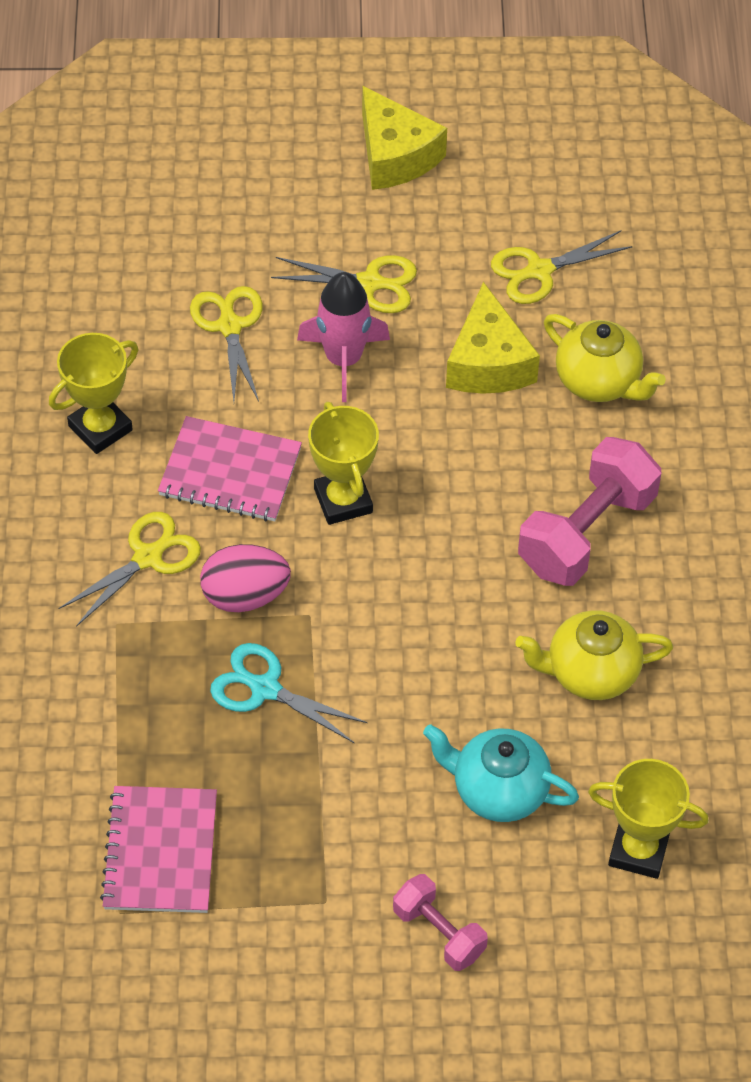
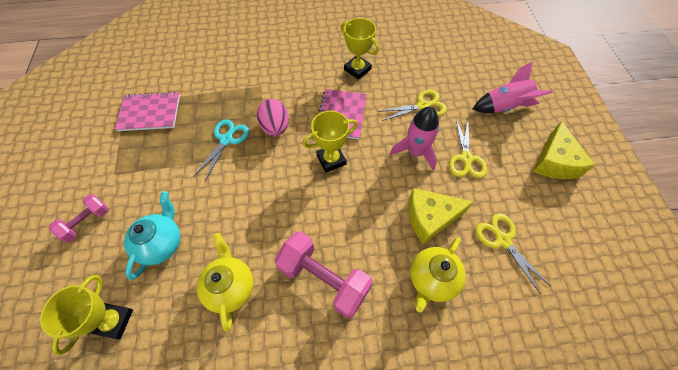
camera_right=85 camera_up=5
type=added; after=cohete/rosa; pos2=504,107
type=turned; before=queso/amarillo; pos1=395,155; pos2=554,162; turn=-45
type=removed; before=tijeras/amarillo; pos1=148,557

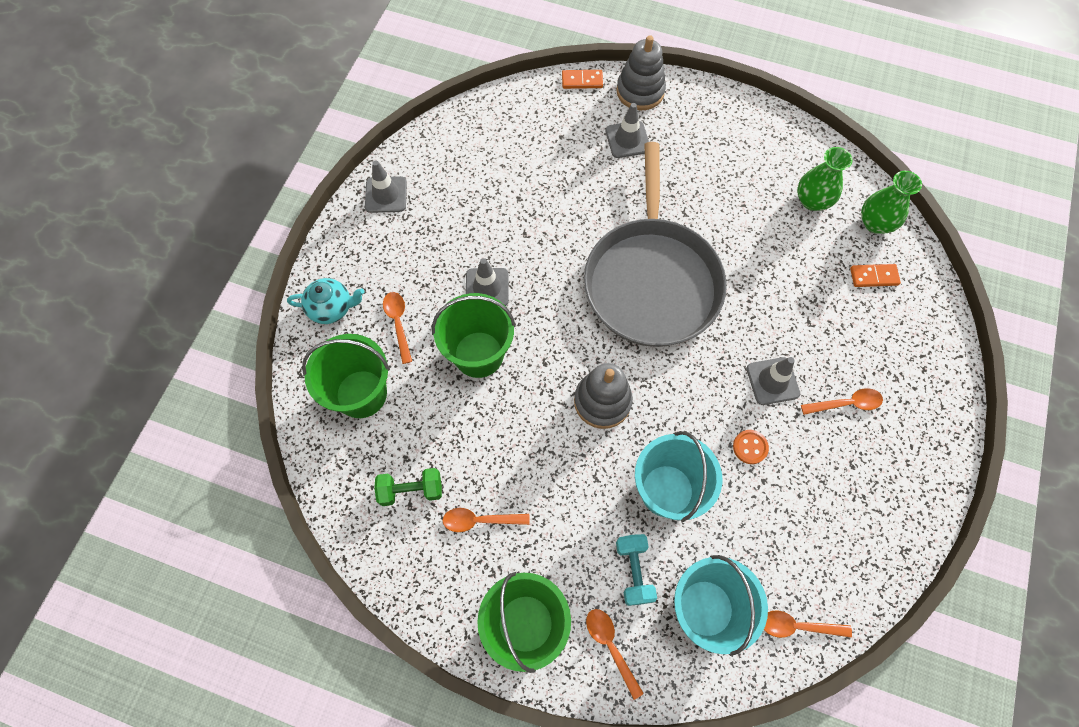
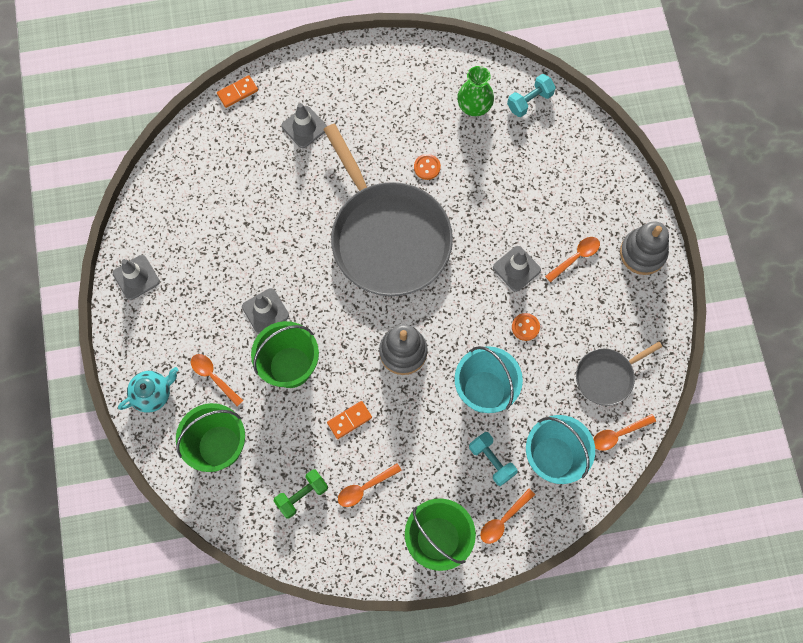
camera_right=-30 camera_up=5
type=moved; before=ficha de dominó/naranja; pos1=874,277; pos2=349,420
type=added; after=botón/naranja; pos2=427,167
type=turned; before=cuchara/naranja; pos1=610,646; pos2=503,520; turn=-75
type=replaced; before=florero/verde; after=mancuerna/turquesa; pos1=875,223; pos2=529,101
type=added; after=sartén/gris; pos2=607,376
type=moved; before=juguete apilable/gris; pos1=640,91; pos2=642,253

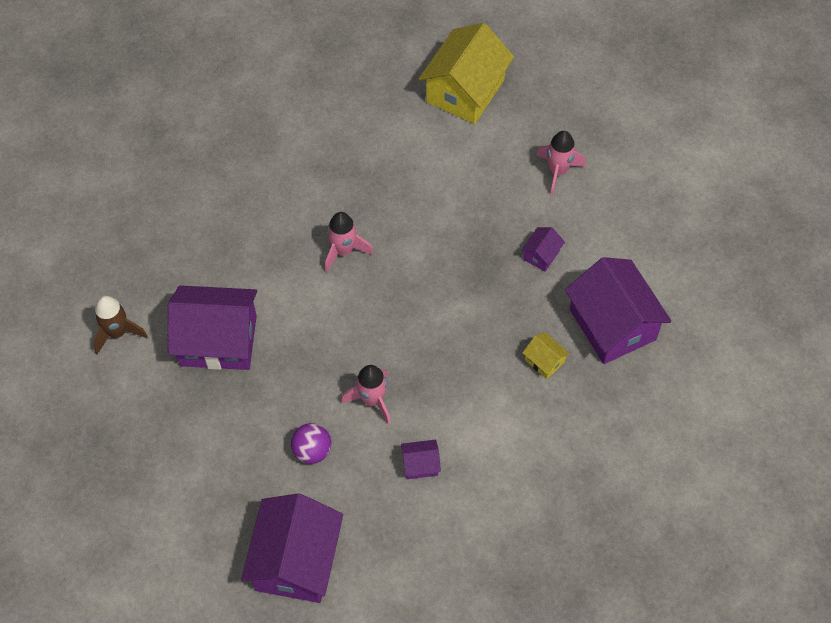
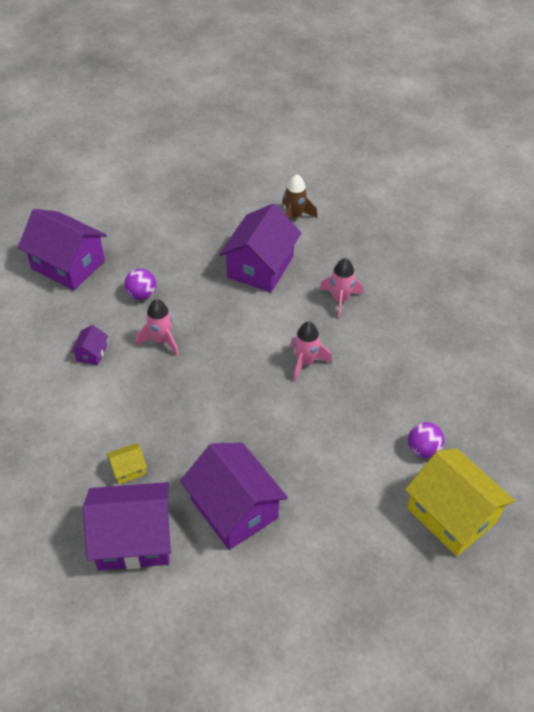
camera_right=110 camera_up=-10
type=resized; before=casa/morado; pos1=541,255; pos2=234,508; scale=2.31
type=moved; before=cohete/rosa; pos1=558,171; pos2=340,300
type=added; after=pelota/morado; pos2=423,449

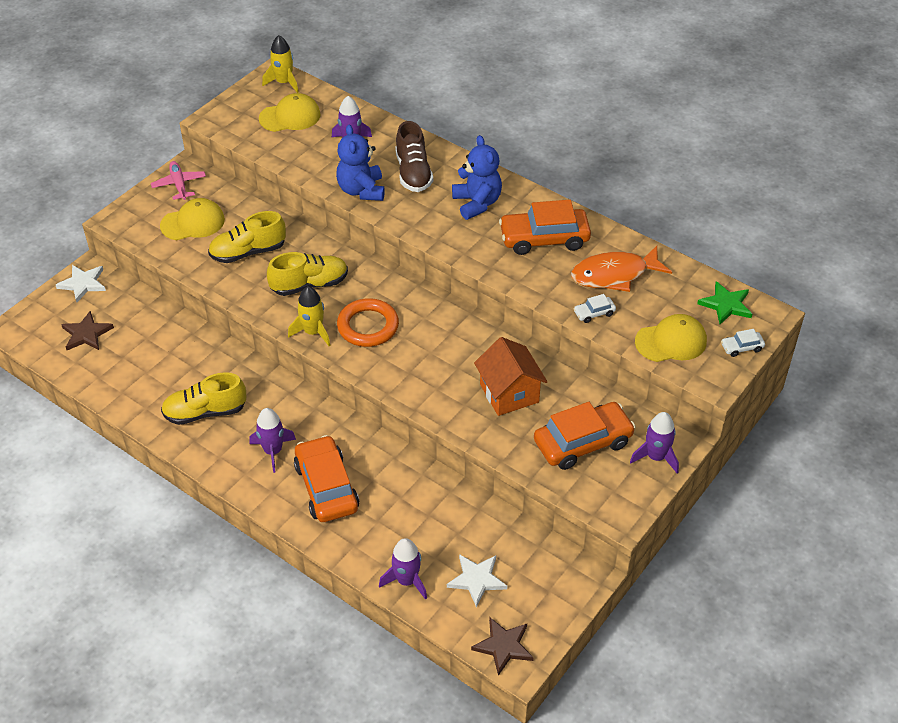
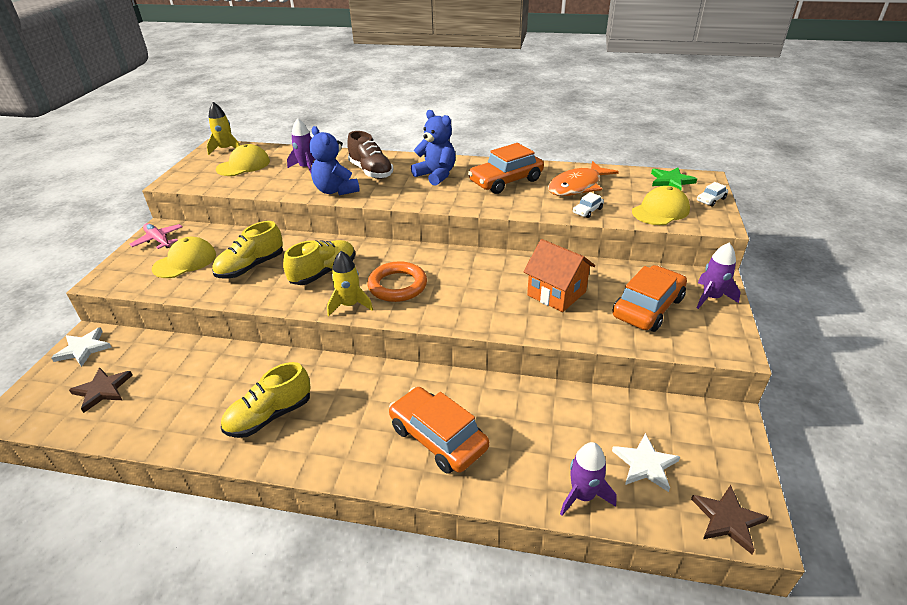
camera_right=-25 camera_up=-10
type=removed; before=cohete/morado; pos1=273,451

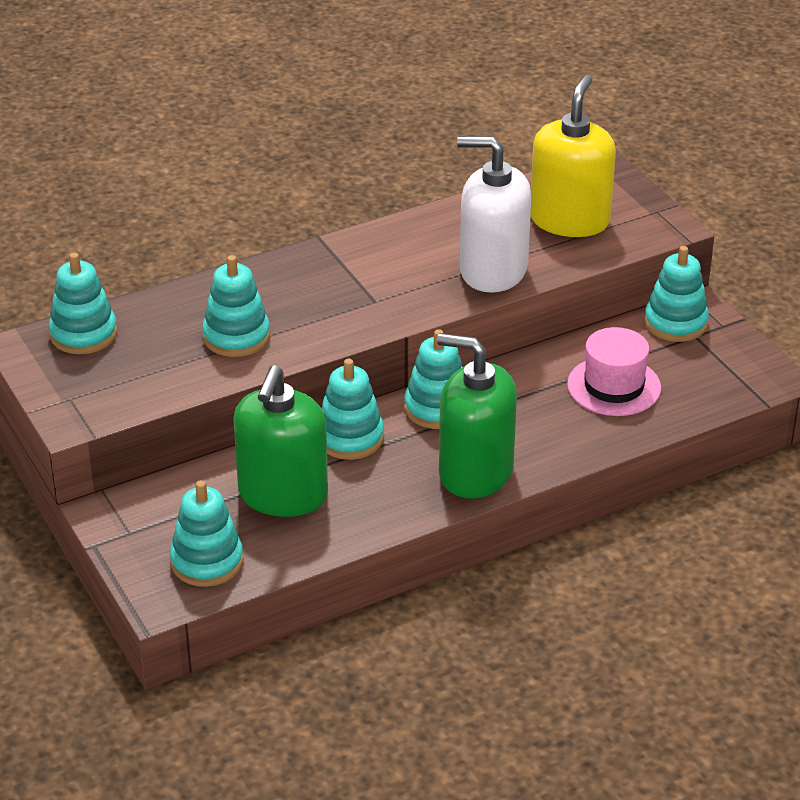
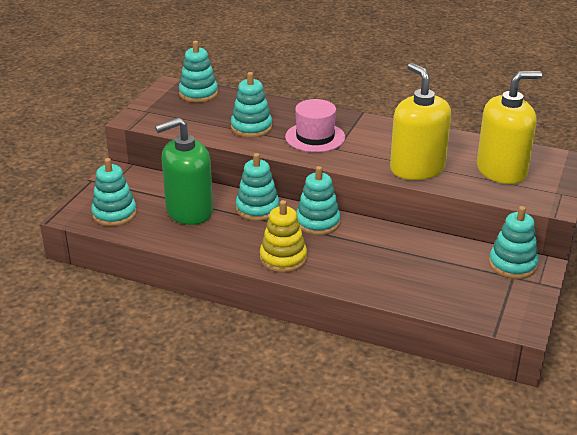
camera_right=50 camera_up=-5
type=replaced; before=dispensador de jabón/verde; after=juguete apilable/amarillo; pos1=475,472; pos2=283,258
type=moved; before=sombrero/rosa; pos1=614,386; pos2=315,137
type=recoloured; before=dispensador de jabón/blanco; after=dispensador de jabón/amarillo; pos1=493,270; pos2=417,168

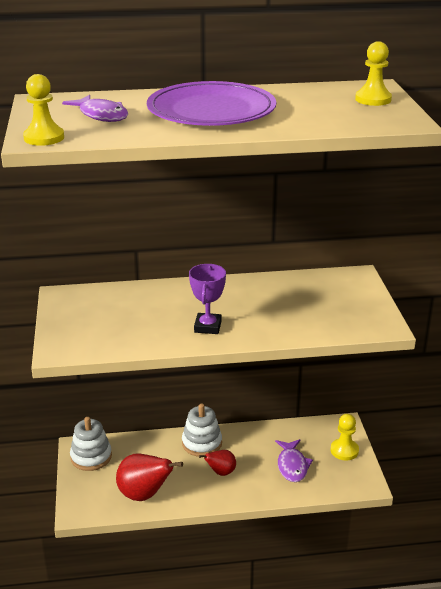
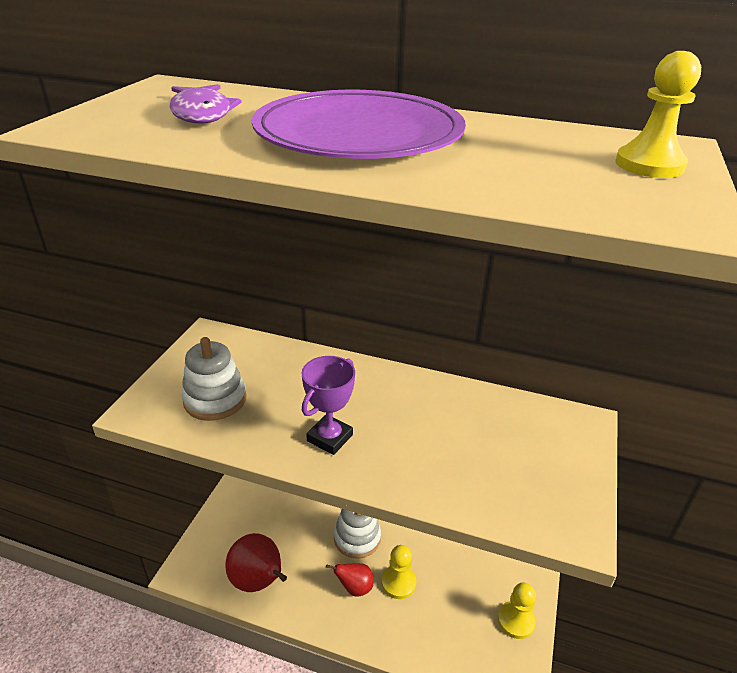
camera_right=25 camera_up=5
type=moved; before=juguete apilable/blanco; pos1=91,457; pos2=215,399
type=moved; before=peón/amarillo; pos1=44,138; pos2=398,582
type=removed; before=pez/morado; pos1=292,465

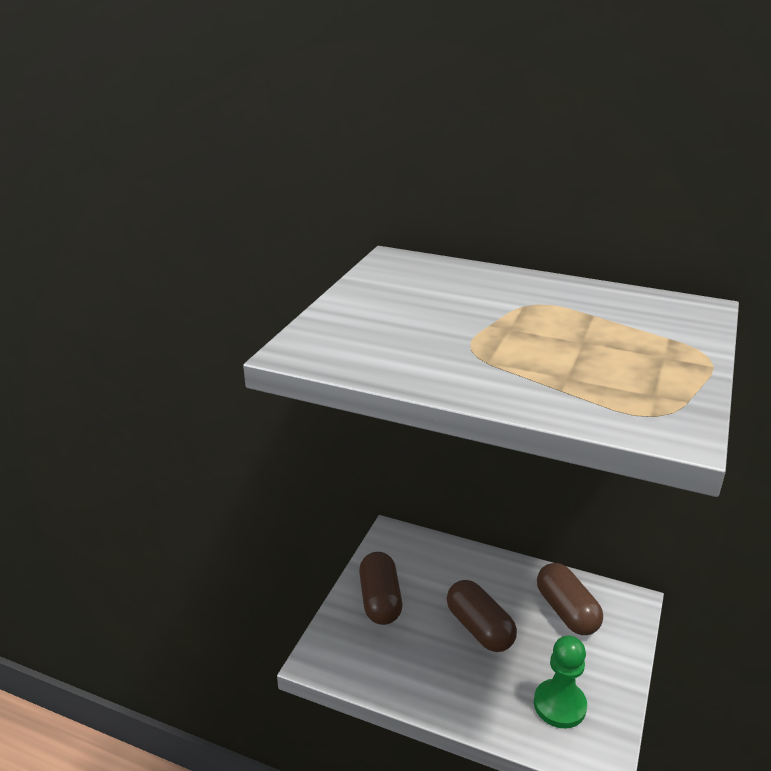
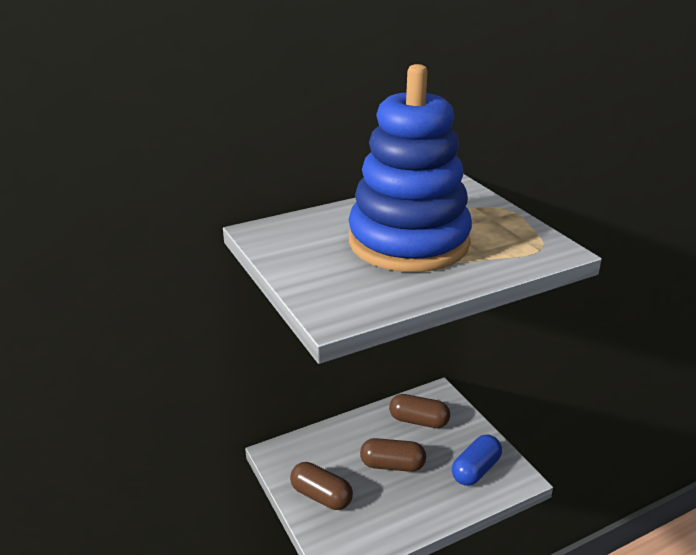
camera_right=-50 camera_up=0
type=added; after=juguete apilable/azul; pos2=408,242
type=replaced; before=peón/verde; after=cápsula/azul; pos1=559,705; pos2=475,470

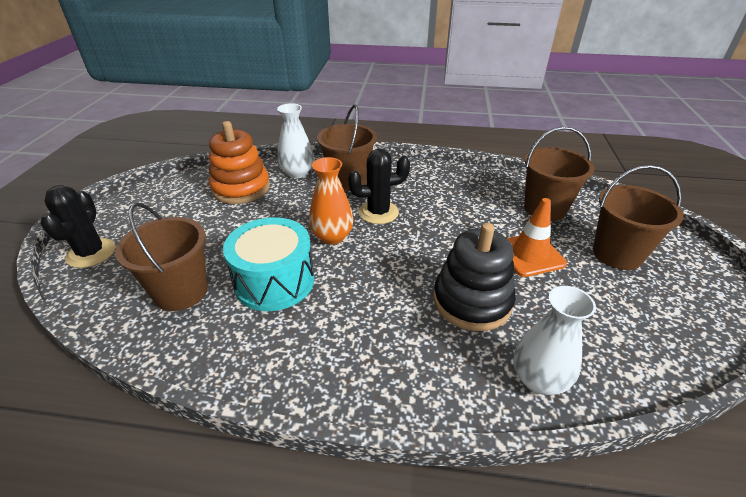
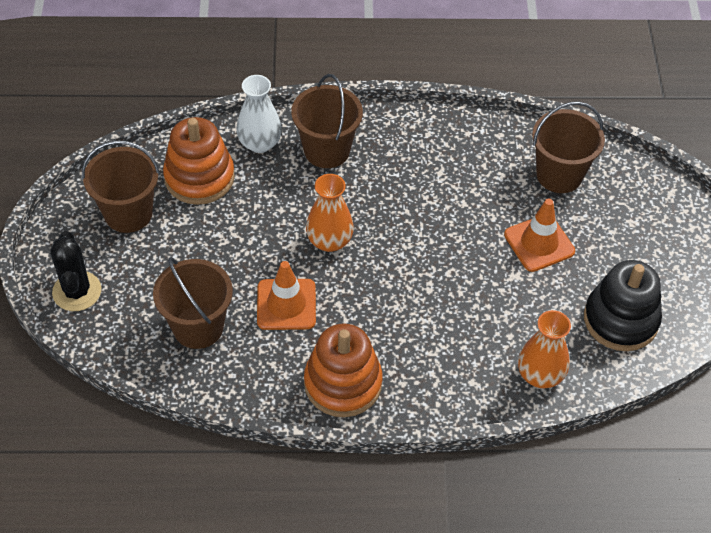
camera_right=-10 camera_up=15
type=moved; before=balde/marrón; pos1=617,254; pos2=128,213
type=replaced; before=tambor/turquesa; after=cono de tráfico/naranja; pos1=274,281; pos2=286,304
type=added; after=juguete apilable/naranja; pos2=343,383
type=recoloured; before=florero/blanco; after=florero/naranja; pos1=538,379; pos2=540,375
type=moved; before=juguete apilable/negro; pos1=472,301; pos2=620,320
type=removed; before=cactus/negro; pos1=378,212

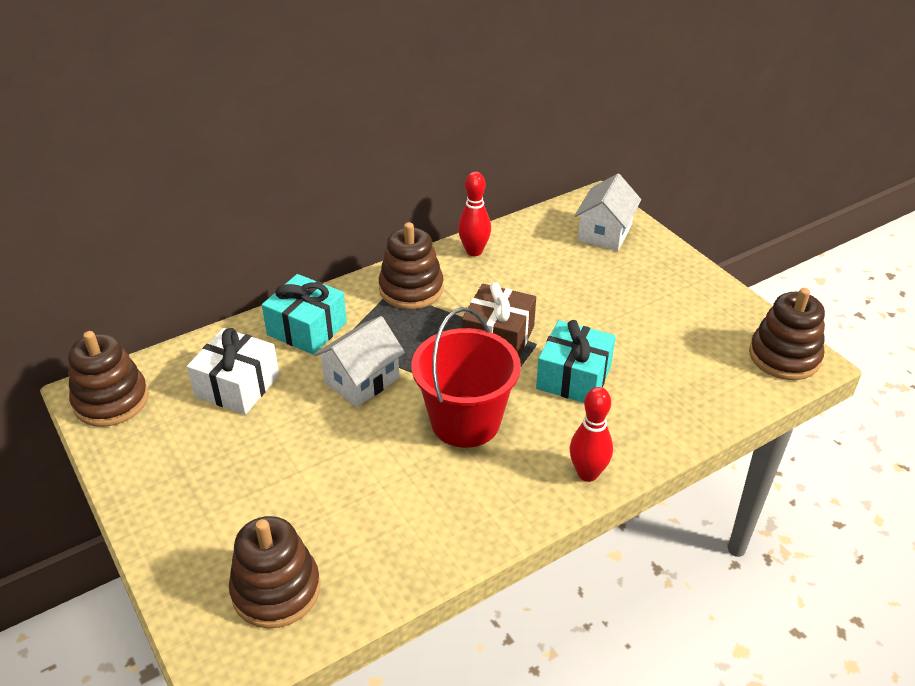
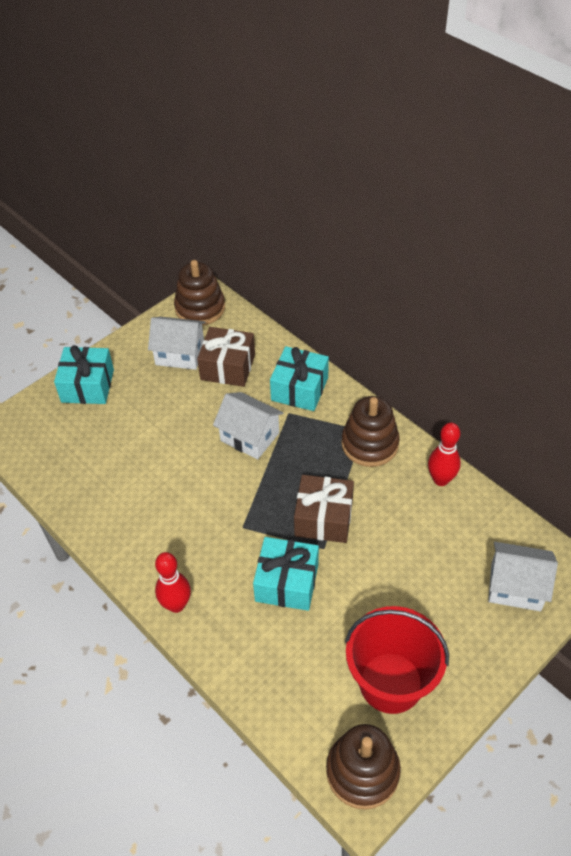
camera_right=80 camera_up=10
type=added; after=regalo/turquesa; pos2=88,386
type=added; after=casa/blanco; pos2=180,354
type=recoloured; before=regalo/blanco; after=regalo/marrón; pos1=237,386; pos2=228,367
type=moved; before=balde/rojo; pos1=465,421; pos2=391,682
type=removed; before=juguete apilable/marrón; pos1=276,590

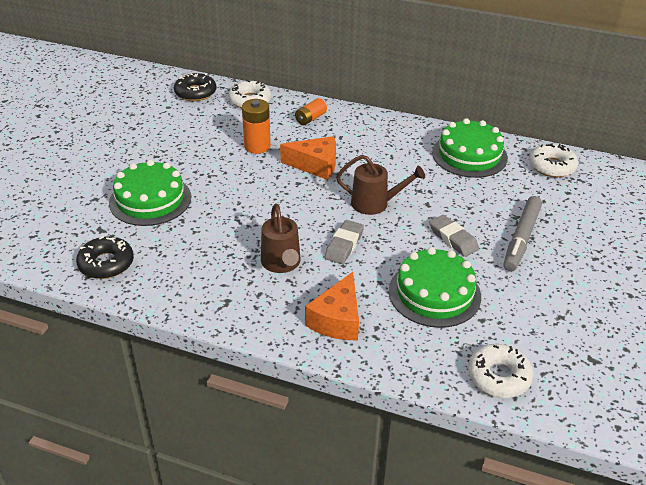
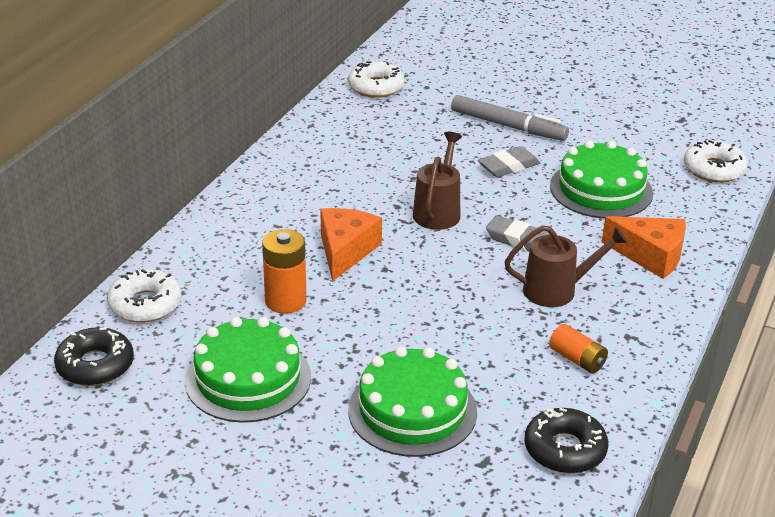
camera_right=-85 camera_up=-5
type=moved; before=tarta/verde; pos1=469,155; pos2=248,379
type=moved; before=pila/naranja; pos1=310,119; pos2=577,359

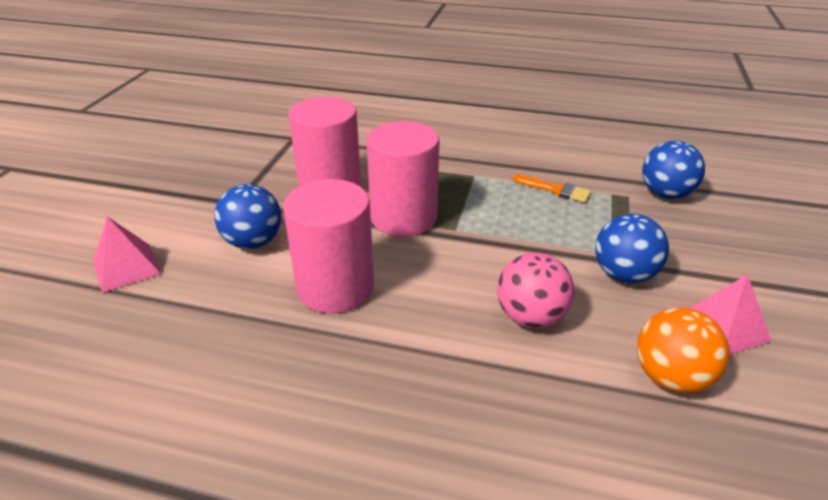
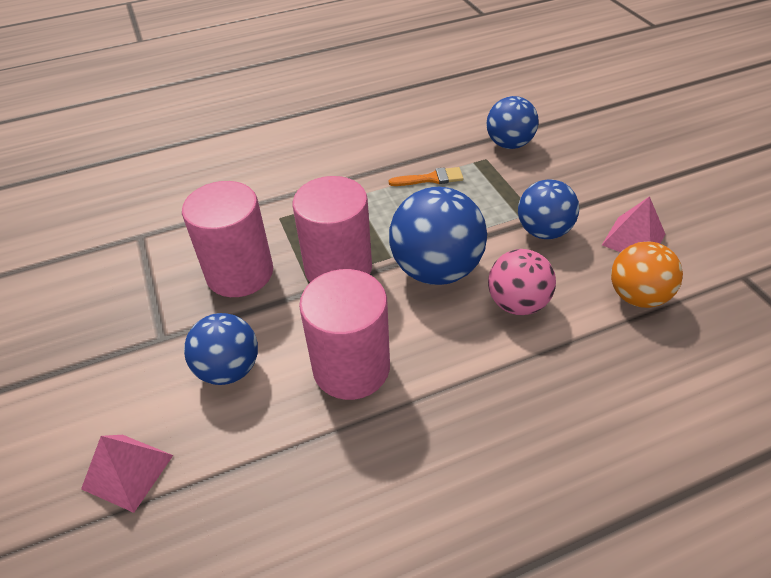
camera_right=-35 camera_up=10
type=added; after=pelota/azul; pos2=436,269

